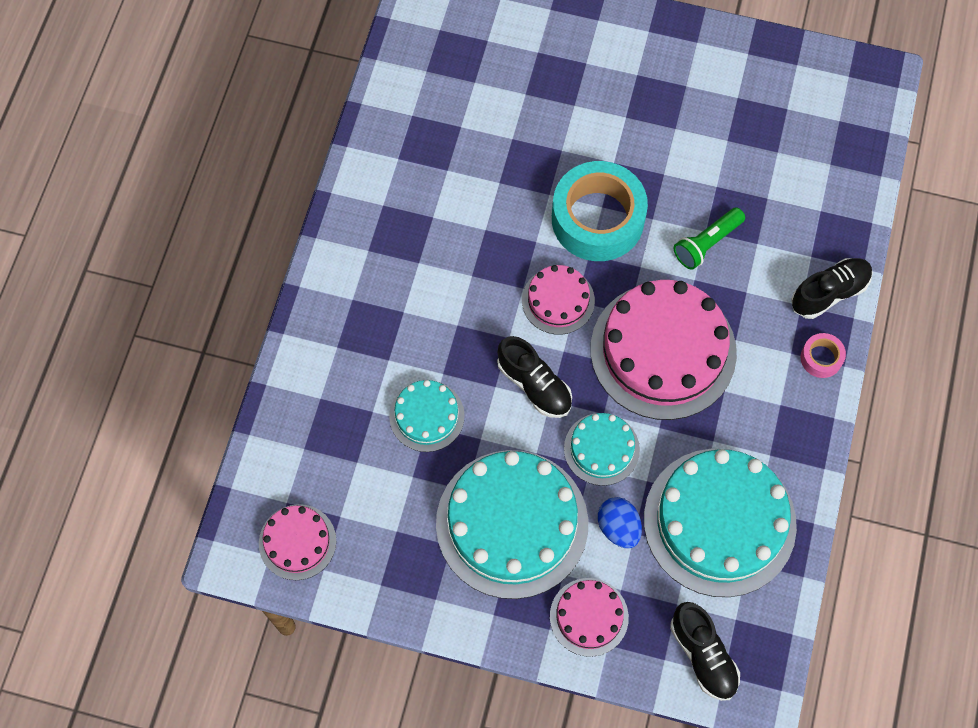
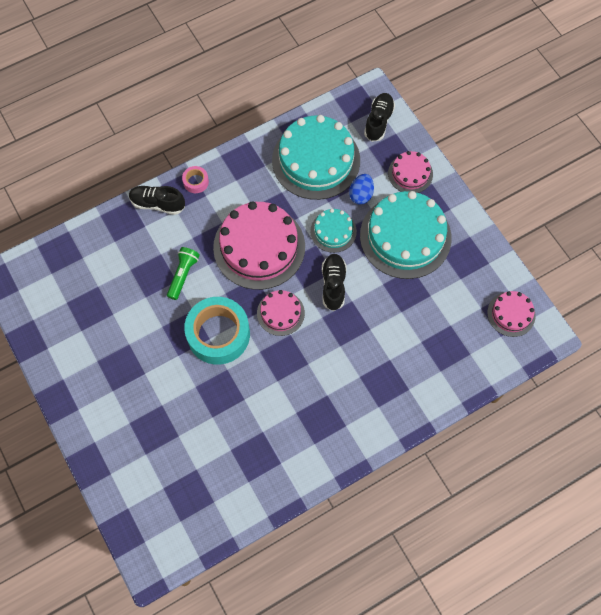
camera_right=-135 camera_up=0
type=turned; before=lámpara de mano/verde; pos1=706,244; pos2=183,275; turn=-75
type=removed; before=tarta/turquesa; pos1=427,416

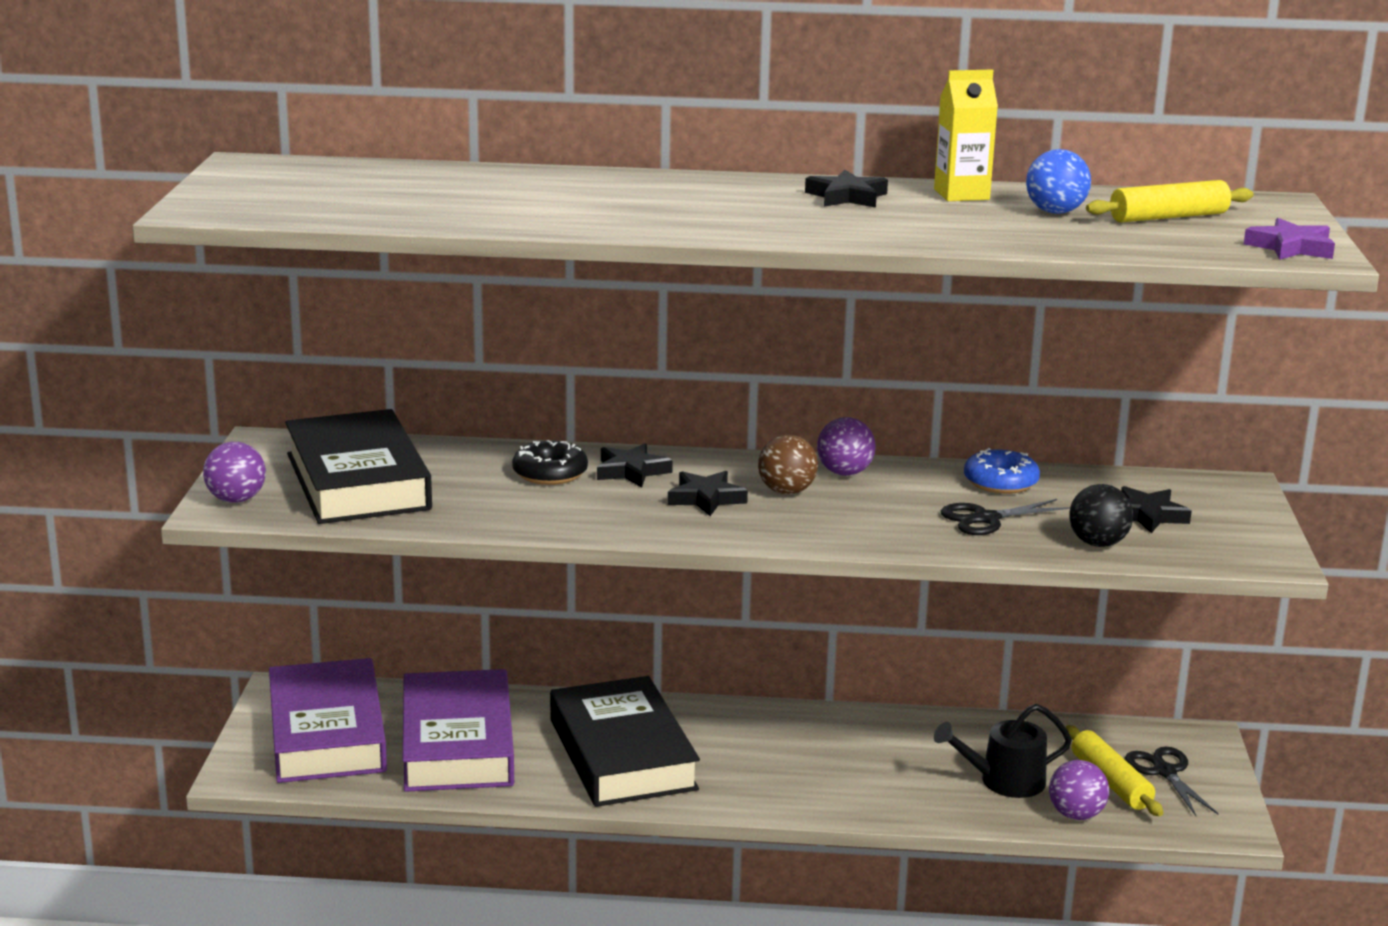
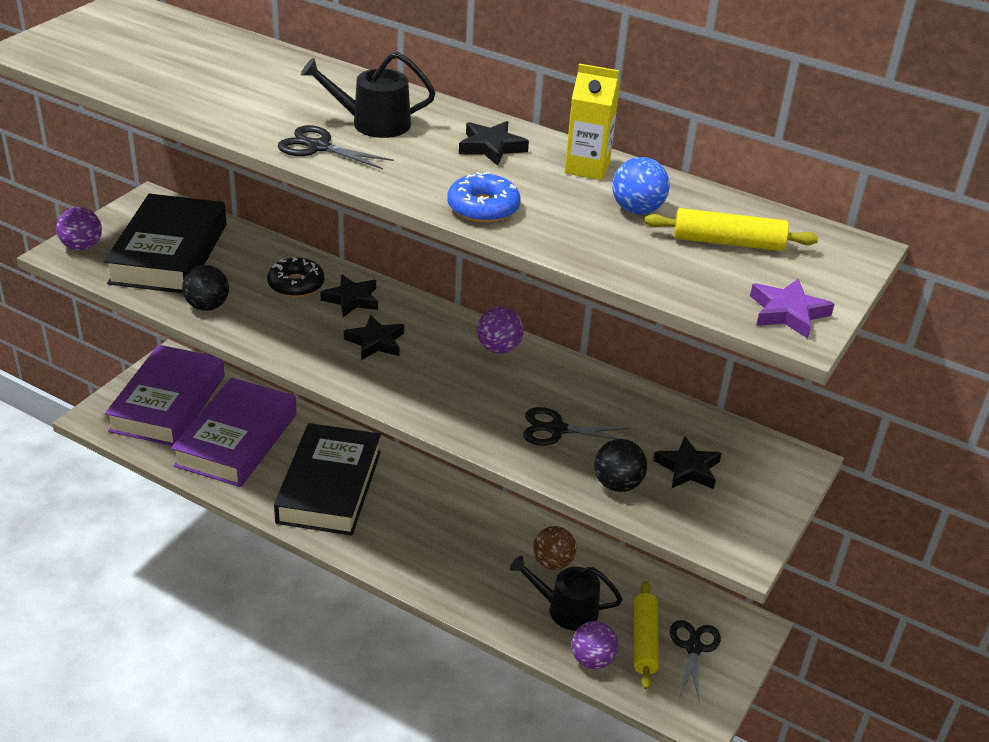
camera_right=25 camera_up=15
type=added; after=pelota/negro; pos2=207,306
type=added; after=tijeras/negro; pos2=318,147
type=added; after=regadera/negro; pos2=373,123
type=moved; before=rosquilla/azul; pos1=1000,482; pos2=483,208
type=moved; before=pelota/marrón; pos1=786,491; pos2=552,562

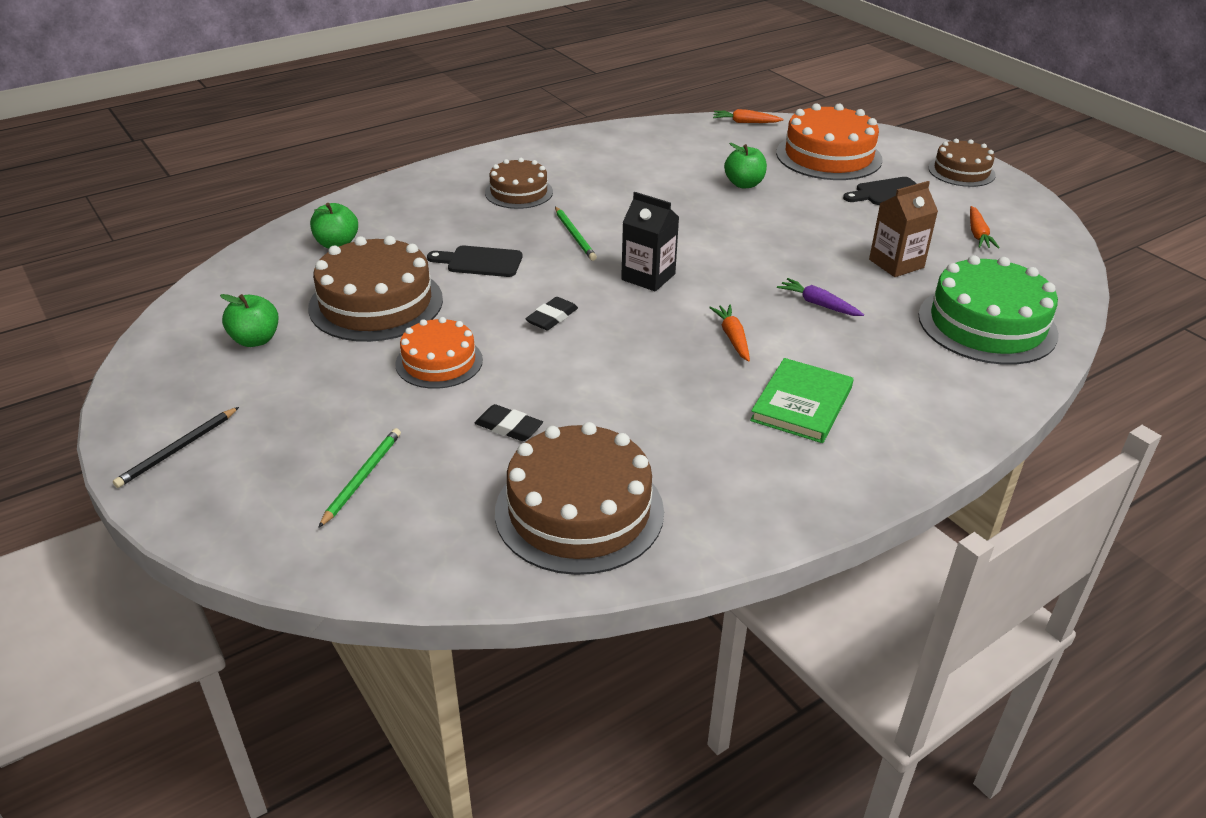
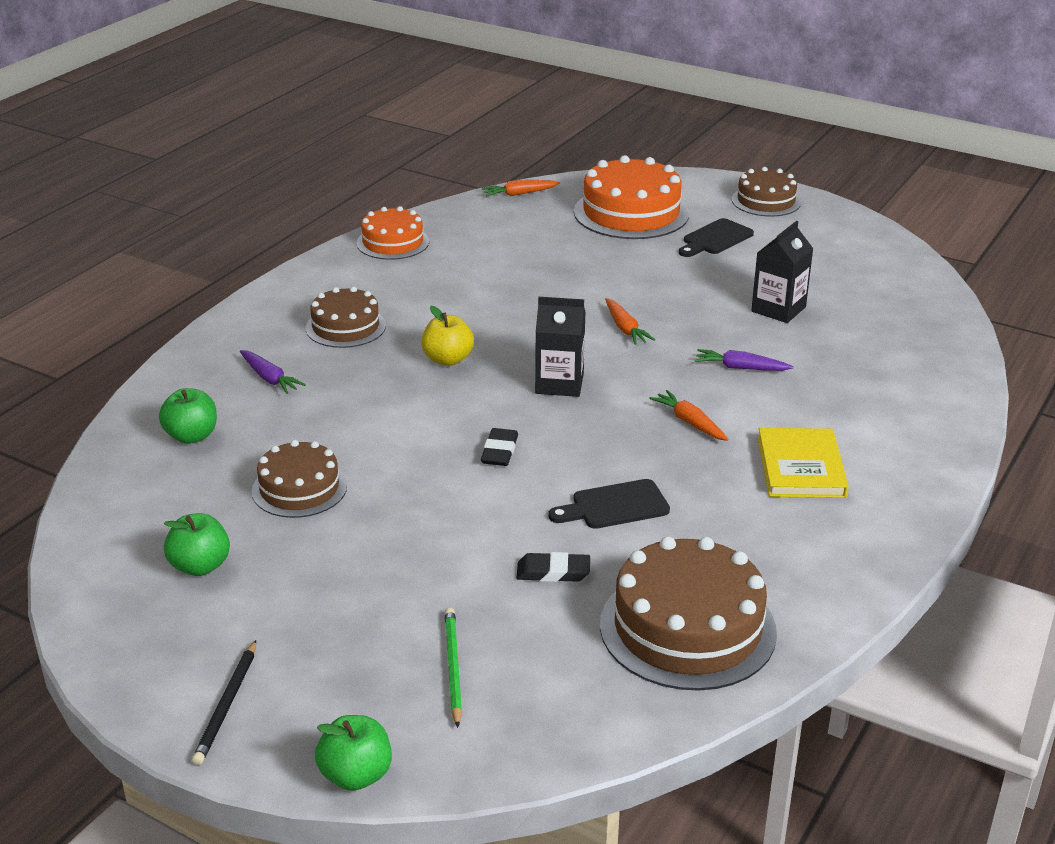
camera_right=-25 camera_up=-5
type=added; after=zanahoria/morado; pos2=269,378
type=resized; before=tarta/marrón; pos1=376,303; pos2=299,488; scale=0.61
type=moved; before=manzana/verde; pos1=744,184; pos2=356,775
type=moved; before=tarta/naranja; pos1=439,362; pos2=392,242
type=replaced; before=lápiz/verde; after=manzana/amarillo; pos1=574,235; pos2=448,359
type=moved; before=tabla de cortar/negro; pos1=480,262; pos2=614,506
type=moved; before=zanahoria/naranja; pos1=978,234; pos2=625,328
type=recoloured; before=cartón de leche/marrón; after=cartón de leche/negro; pos1=896,264; pos2=778,309
type=recoloured; before=libro/verde; after=libro/amarillo; pos1=802,404; pos2=801,467
type=removed; before=tarta/verde; pos1=987,324

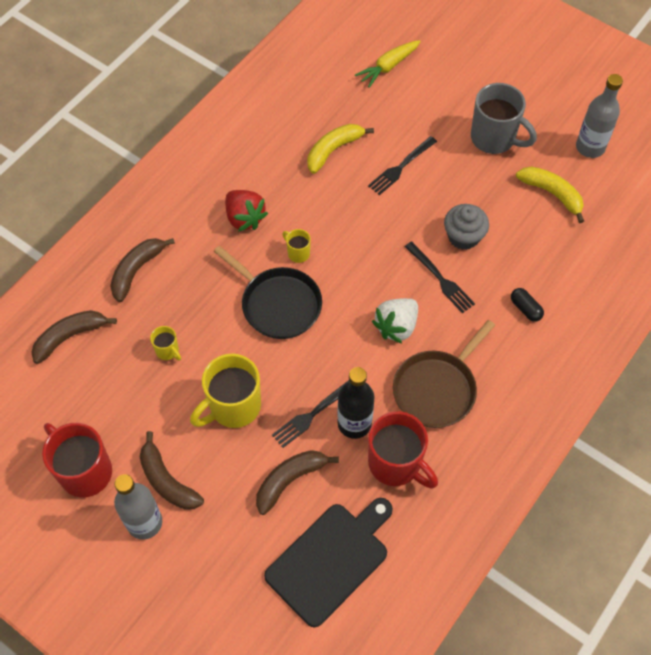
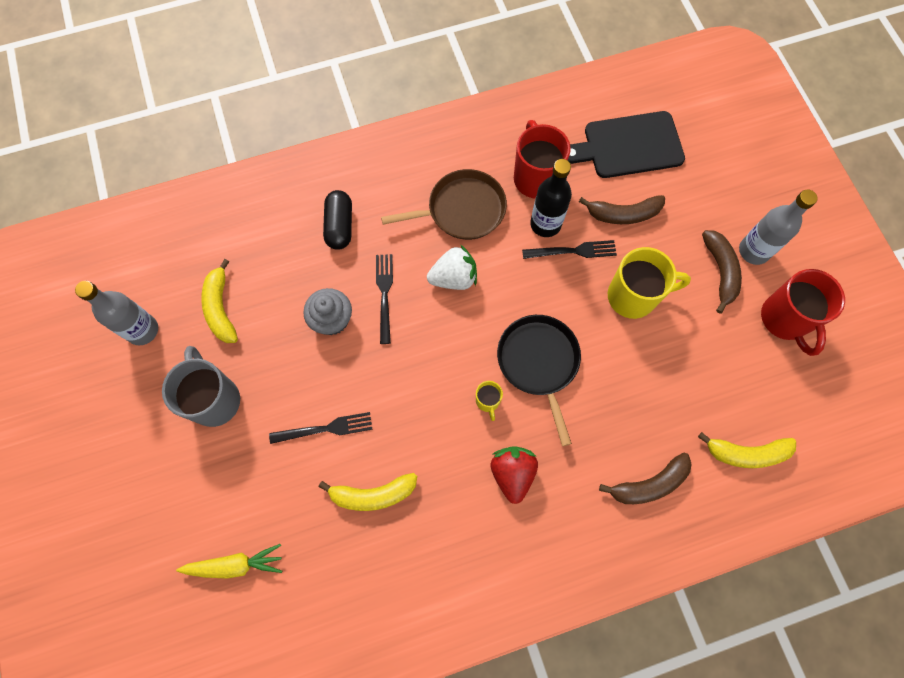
camera_right=-145 camera_up=10
type=resized; before=cápsula/negro; pos1=525,309; pos2=340,226; scale=1.58
type=recoloured; before=plátano/marrón; after=plátano/amarillo; pos1=70,337; pos2=746,453
type=removed; before=taza/amarillo; pos1=168,351

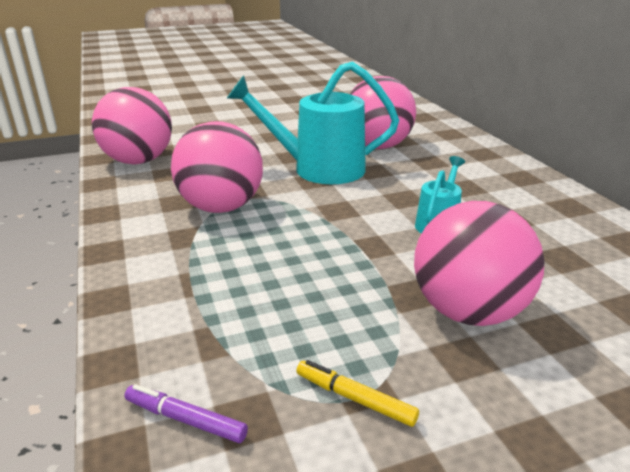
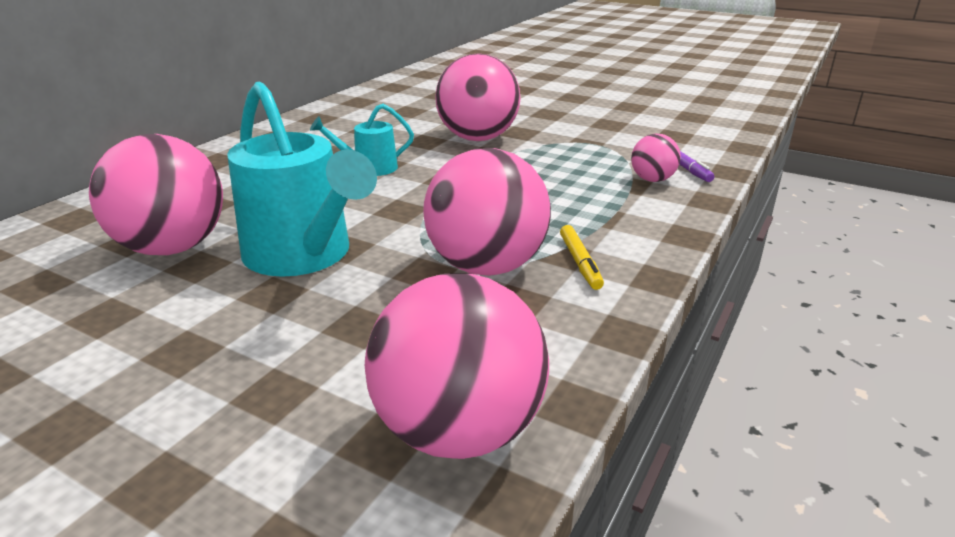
camera_right=-130 camera_up=0
type=moved; before=rotulador/amarillo; pos1=354,398; pos2=580,263
type=added; after=pelota/rosa; pos2=652,180

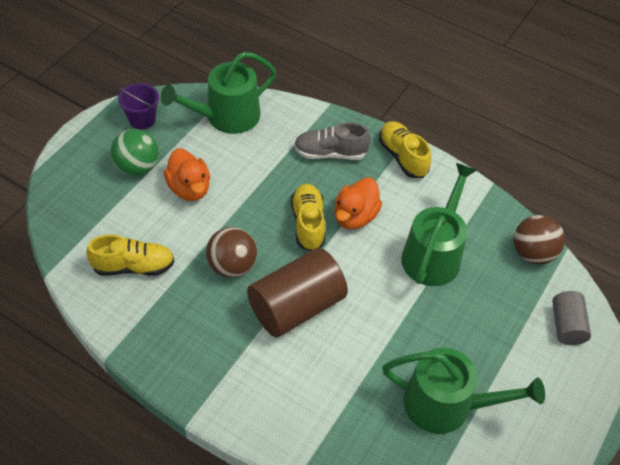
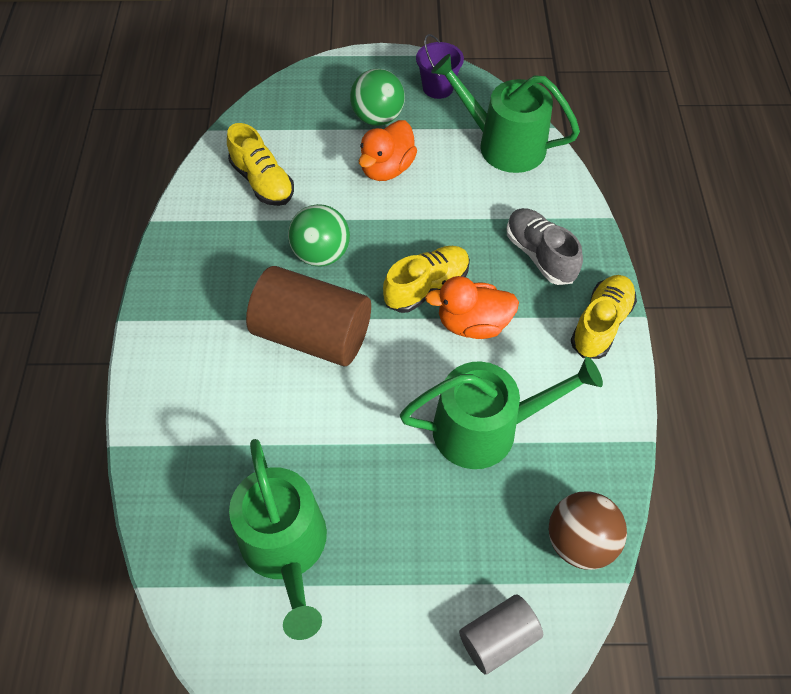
camera_right=60 camera_up=5
type=recoloured; before=pelota/marrón; after=pelota/verde; pos1=232,266; pos2=321,254

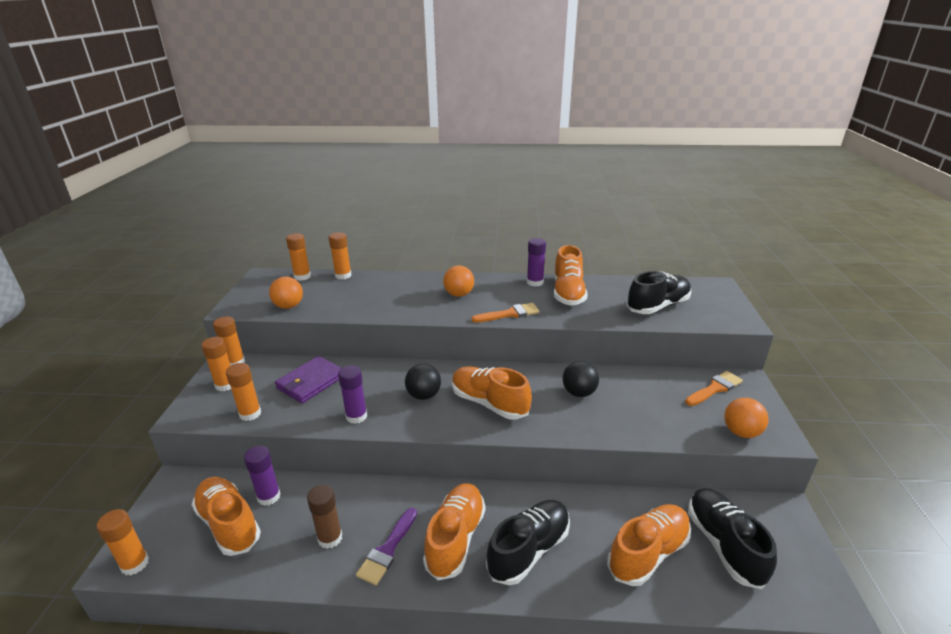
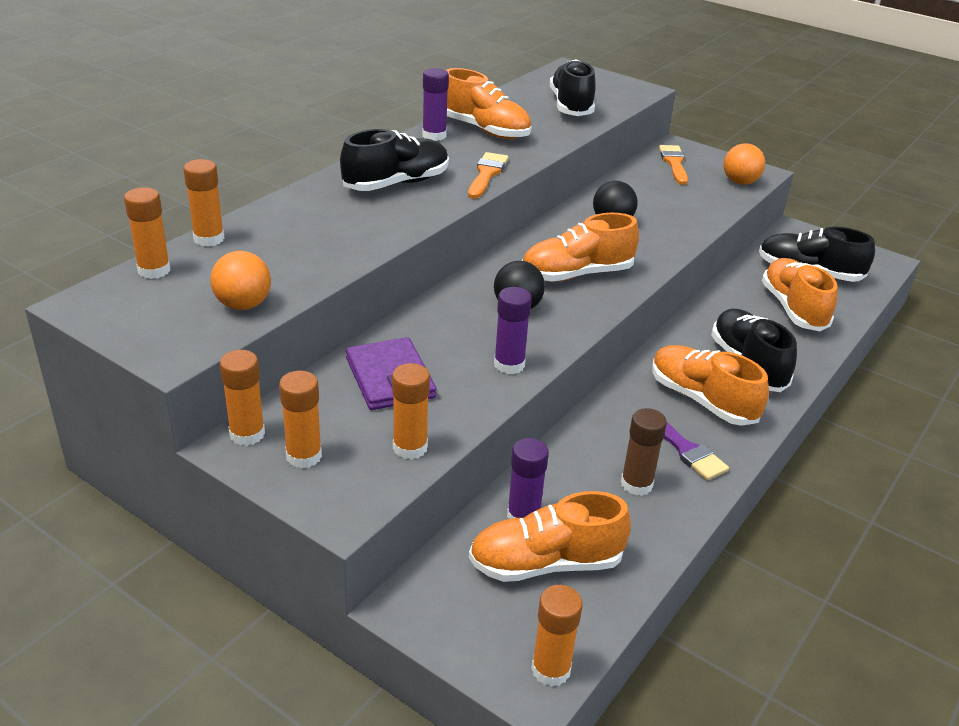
camera_right=-60 camera_up=5
type=replaced; before=pelota/naranja; after=zapato/negro; pos1=459,294; pos2=396,183

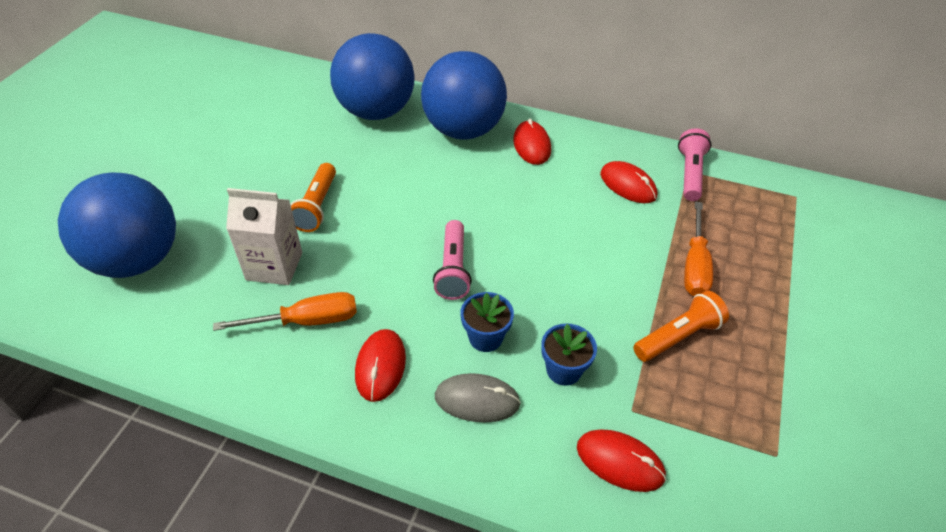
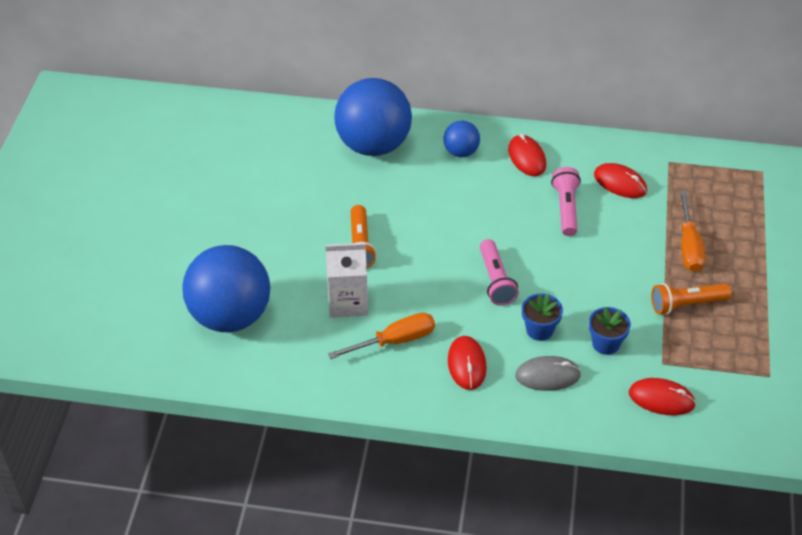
camera_right=-10 camera_up=0
type=resized; before=pelota/azul; pos1=463,130; pos2=461,152; scale=0.48
type=moved; before=lámpara de mano/rosa; pos1=690,173; pos2=566,208
type=turned; before=lámpara de mano/naranja; pos1=678,336; pos2=686,304; turn=-150

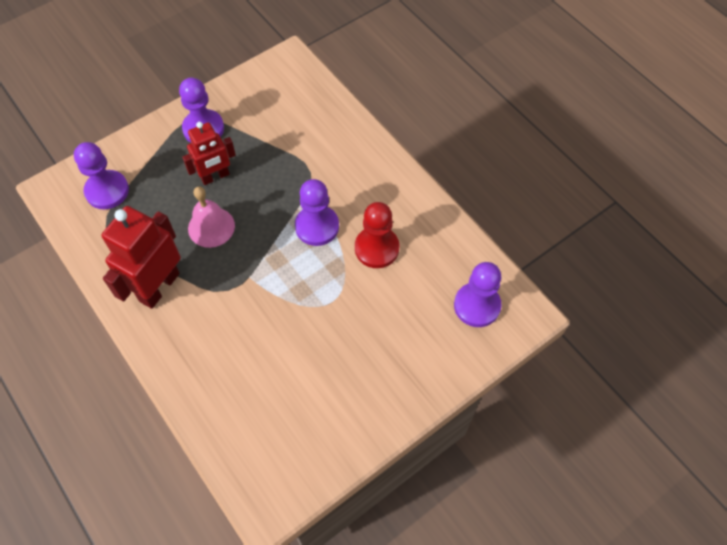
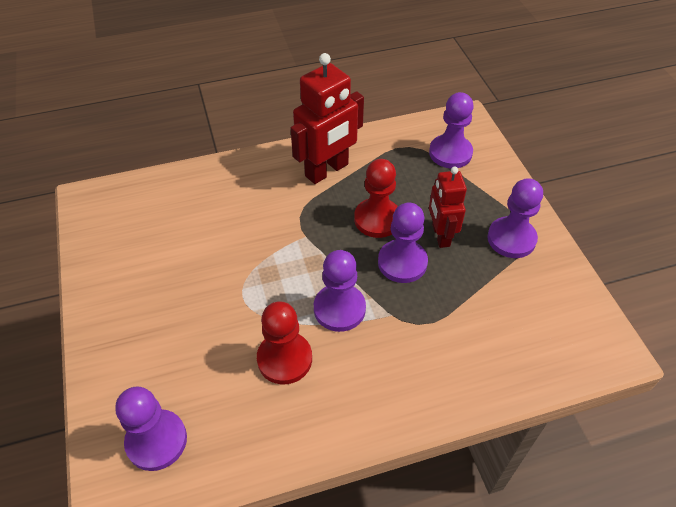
camera_right=110 camera_up=-10
type=turned; before=robot/rojo; pos1=159,287; pos2=327,170; turn=90
type=replaced; before=campana/rosa; after=peón/rojo; pos1=211,227; pos2=377,219
type=added; after=peón/morado; pos2=402,262

